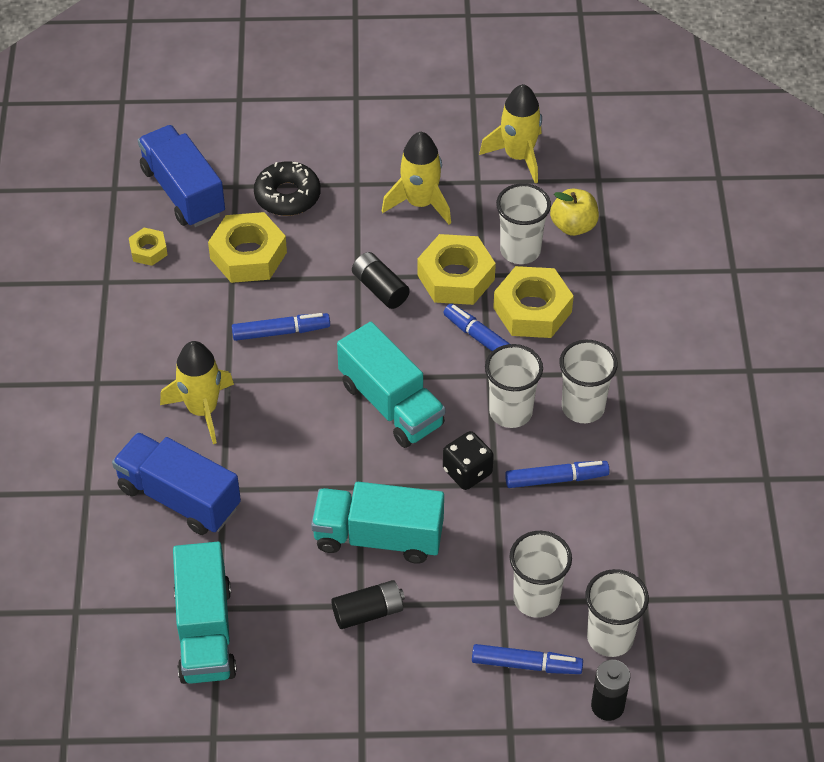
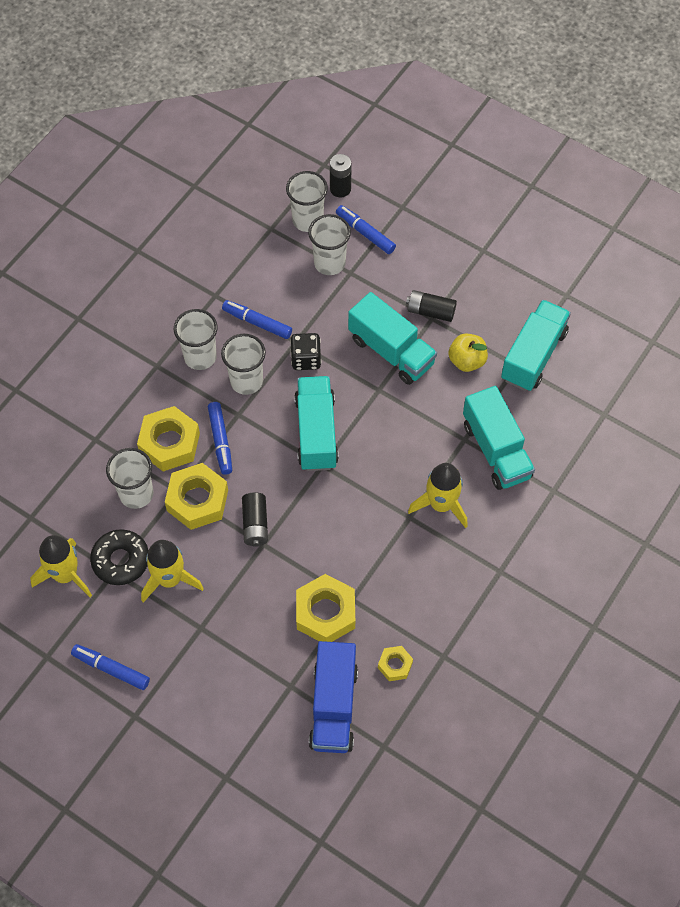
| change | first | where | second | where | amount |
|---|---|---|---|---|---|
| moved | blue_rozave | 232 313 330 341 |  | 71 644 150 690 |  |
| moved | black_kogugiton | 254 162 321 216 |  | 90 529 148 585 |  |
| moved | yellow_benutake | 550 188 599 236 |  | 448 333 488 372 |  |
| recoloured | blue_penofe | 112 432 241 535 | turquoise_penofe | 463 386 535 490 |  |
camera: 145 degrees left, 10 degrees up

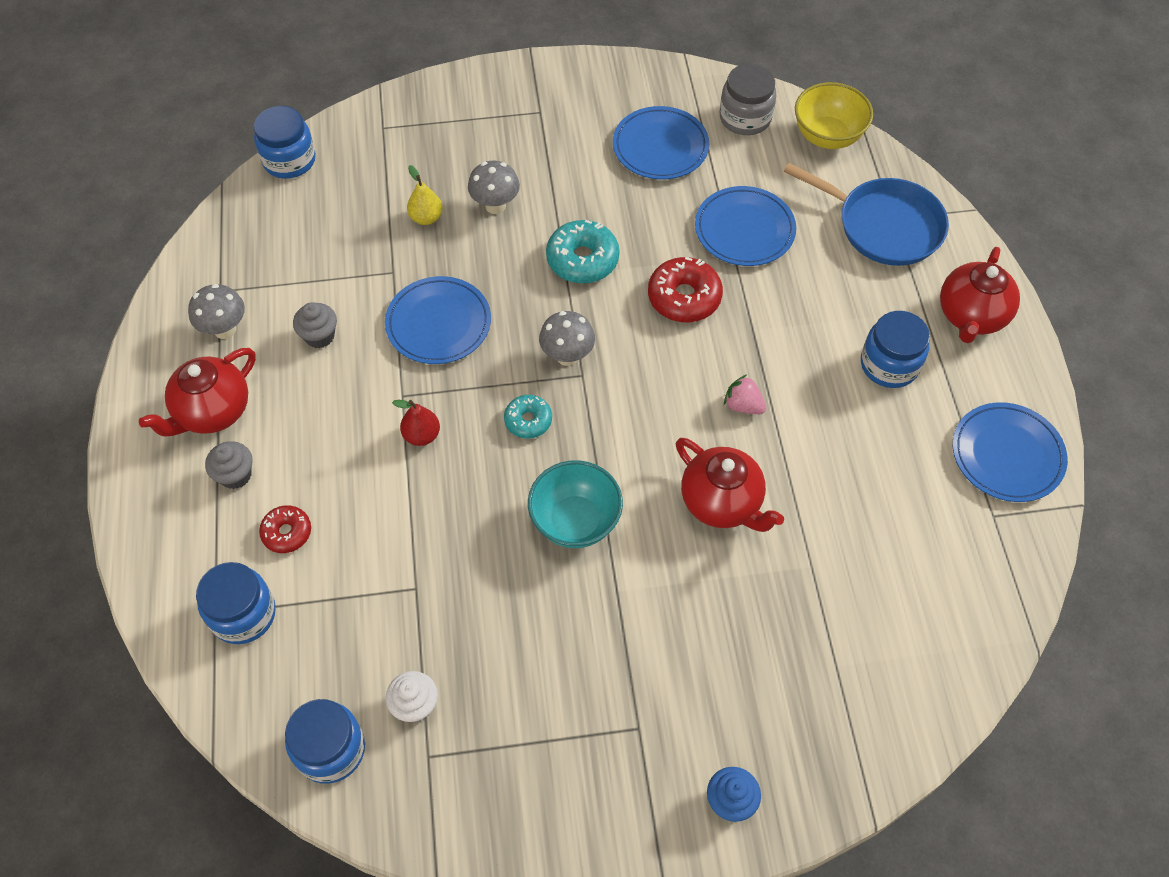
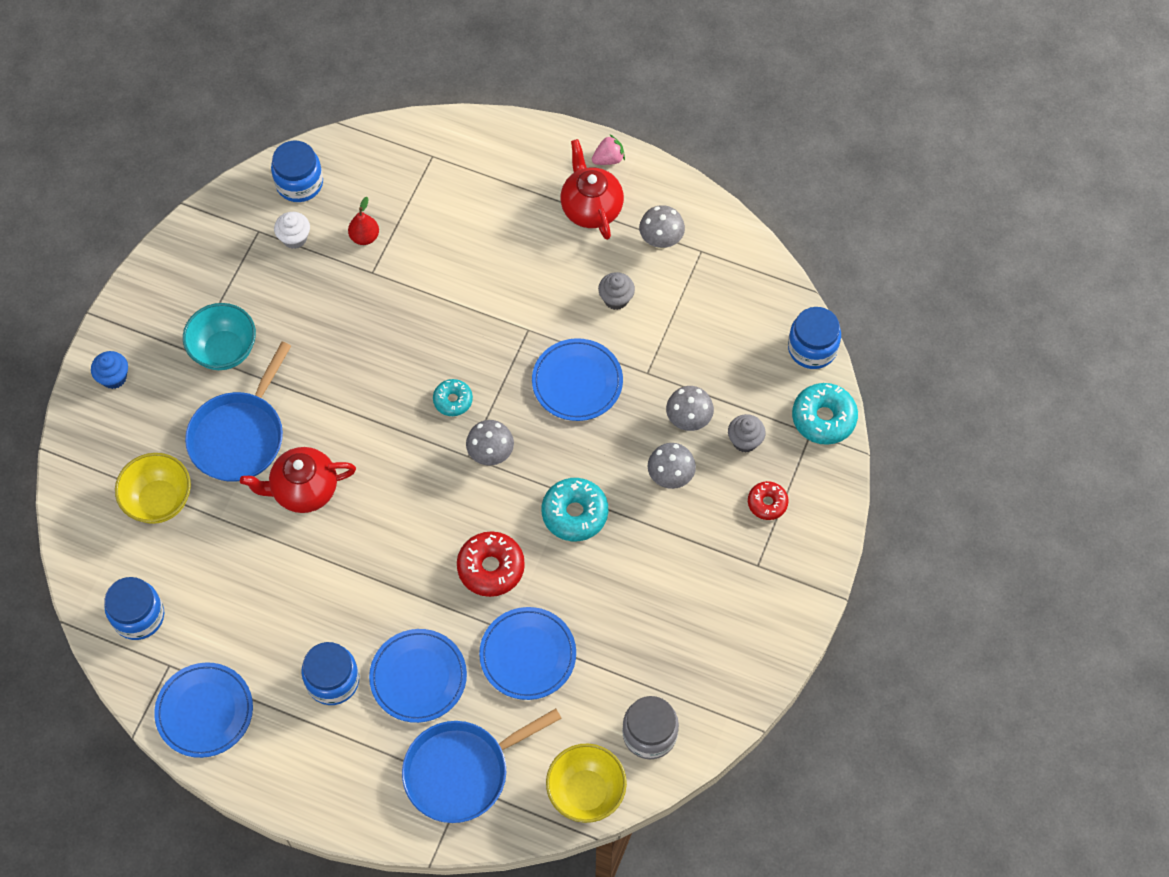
| change | first | where | second | where | amount |
|---|---|---|---|---|---|
| removed | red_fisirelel | 940 247 1020 343 |  |  |  |
| added |  |  | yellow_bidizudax | 115 453 191 524 |  |
| added |  |  | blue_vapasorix | 185 342 291 482 |  |
| added |  |  | turquoise_kogugiton | 792 383 858 445 |  |
| moved | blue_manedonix | 196 562 276 644 |  | 104 577 164 640 |  |
| moved | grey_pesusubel | 205 441 253 489 |  | 728 414 766 453 |  |
| moved | red_kogugiton | 259 505 311 553 |  | 748 481 789 520 |  |
| moved | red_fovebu | 392 400 440 446 |  | 348 197 379 245 |  |
| moved | turquoise_bidizudax | 528 460 623 548 |  | 183 303 256 370 |  |
| moved | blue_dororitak | 613 106 709 180 |  | 369 629 467 723 |  |
| moved | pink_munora | 724 375 766 414 |  | 592 135 625 165 |  |
| replaced | yellow_fovebu | 407 165 443 225 | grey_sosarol | 666 386 714 431 |  |
camera: 120 degrees right, 5 degrees up

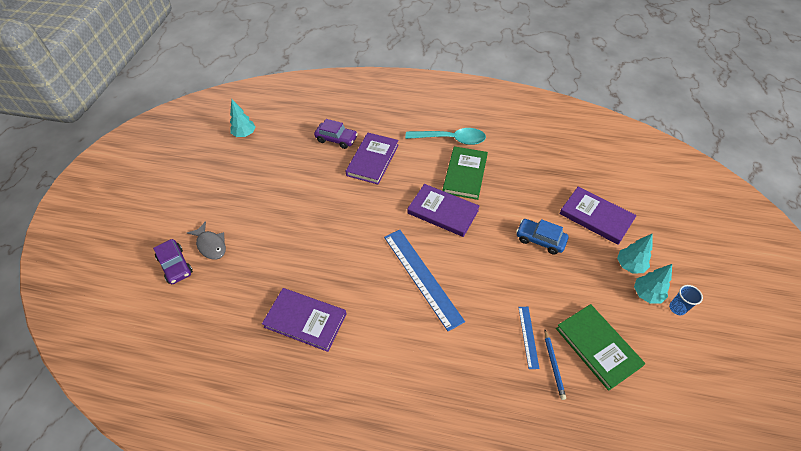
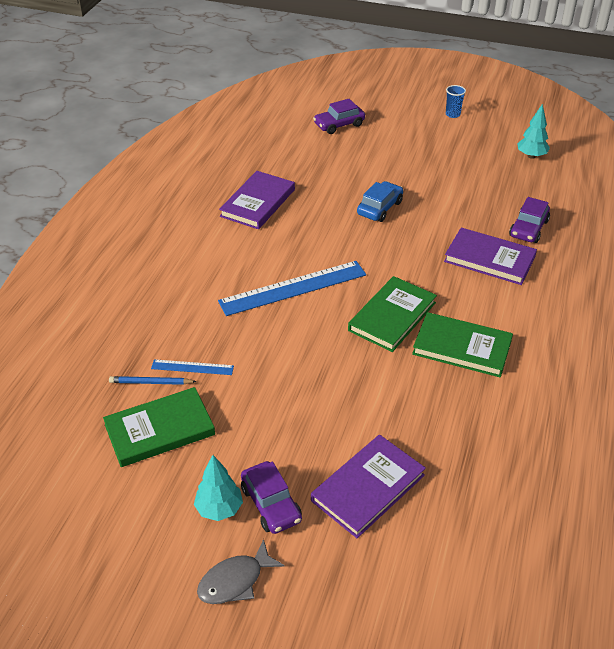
| change | first | where | second | where | amount |
|---|---|---|---|---|---|
| removed | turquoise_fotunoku | 405 128 486 145 |  |  |  |
| moved | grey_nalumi | 187 221 226 260 |  | 197 539 285 604 |  |
| moved | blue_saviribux | 516 219 569 255 |  | 357 181 403 222 |  |
| moved | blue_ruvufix | 669 285 703 315 |  | 446 85 466 118 |  |
| replaced | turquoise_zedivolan | 617 233 653 273 | purple_saviribux | 241 461 302 534 |  |
| recoloured | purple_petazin | 407 184 479 237 | green_petazin | 348 276 437 352 |  |
camera: 95 degrees right, 10 degrees down

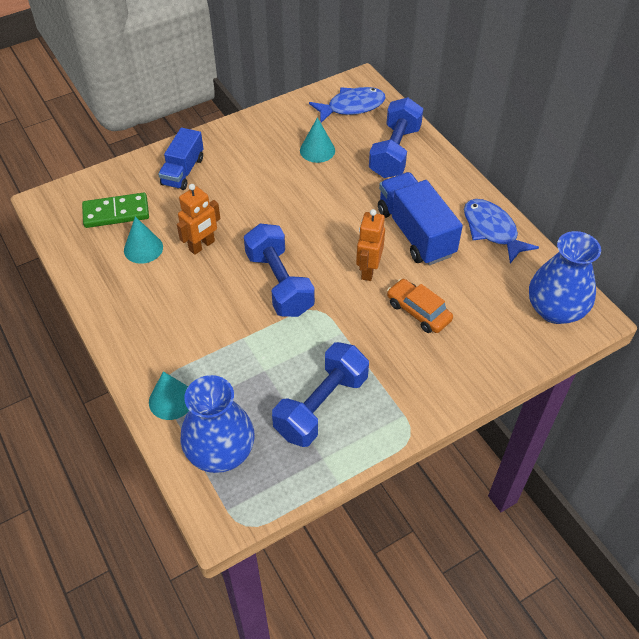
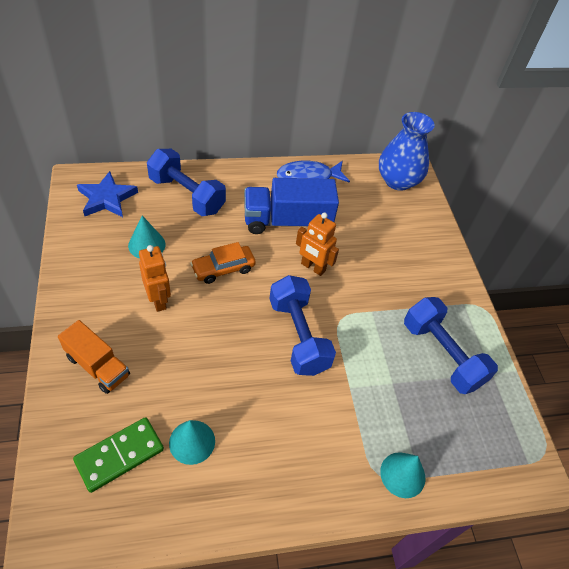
| change | first | where | second | where | amount |
|---|---|---|---|---|---|
| removed | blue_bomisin | 181 375 255 473 |  |  |  |
| moved | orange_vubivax | 177 184 220 255 |  | 139 245 171 312 |  |
| moved | orange_saviribux | 387 279 453 333 |  | 190 242 256 284 |  |
| replaced | blue_nalumi | 309 87 386 123 | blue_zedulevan | 77 171 138 217 |  |
| recoloured | blue_penofe | 158 128 204 190 | orange_penofe | 58 320 130 394 |  |
| turned | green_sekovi | 82 193 149 228 |  | 73 417 164 493 | 45 degrees clockwise |
| turned | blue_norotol | 244 224 315 317 |  | 269 275 336 376 | 75 degrees clockwise |
camera: 75 degrees left, 0 degrees up

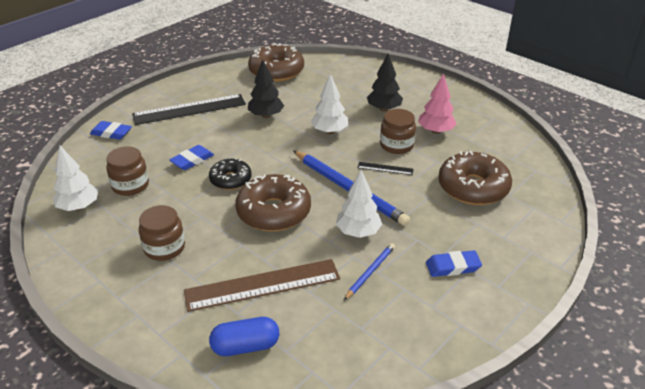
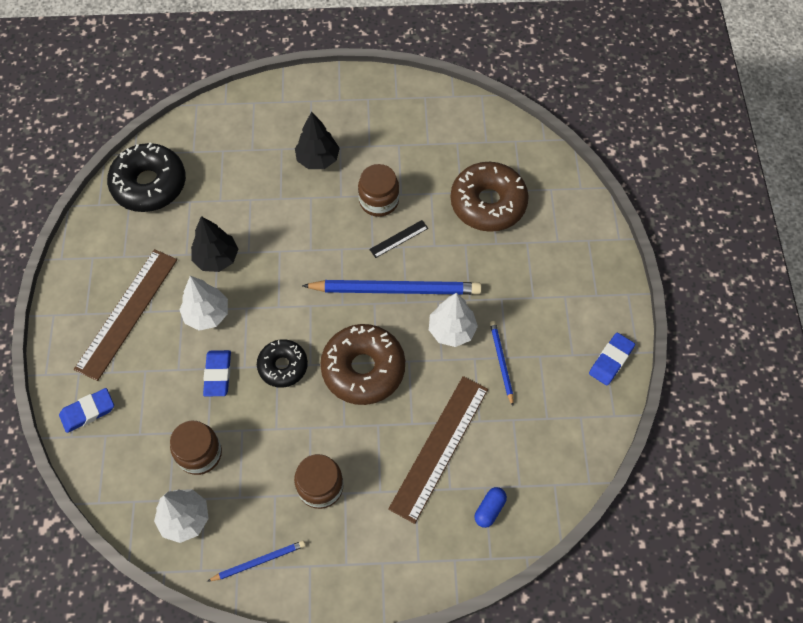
| change | first | where | second | where | amount |
|---|---|---|---|---|---|
| removed | pink_zedivolan | 418 73 456 134 |  |  |  |
| added |  |  | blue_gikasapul | 207 540 306 582 |  |
| moved | white_zedivolan | 311 74 348 134 |  | 179 276 228 331 |  |
| moved | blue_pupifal | 426 250 482 277 |  | 589 333 635 386 |  |
| recoloured | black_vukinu | 132 94 246 125 | brown_vukinu | 74 249 177 381 |  |
| recoloured | brown_kogugiton | 248 43 304 82 | black_kogugiton | 107 143 186 212 |  |
| resized | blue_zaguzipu | 209 317 279 356 |  | 475 487 507 528 | x0.65 |
camera: 45 degrees left, 25 degrees up

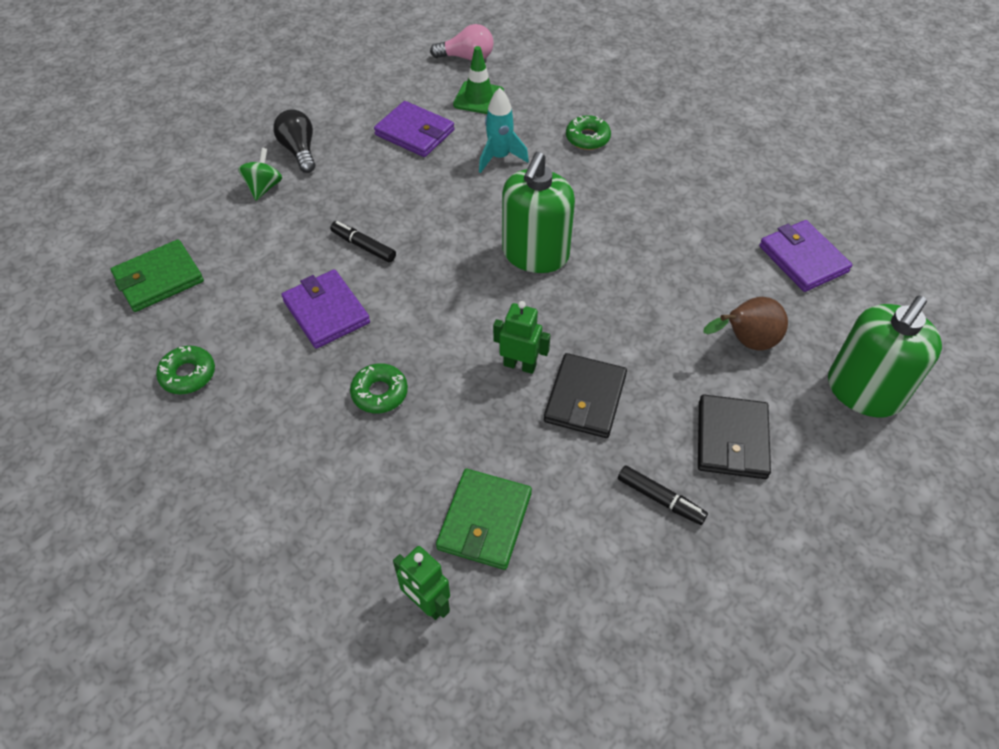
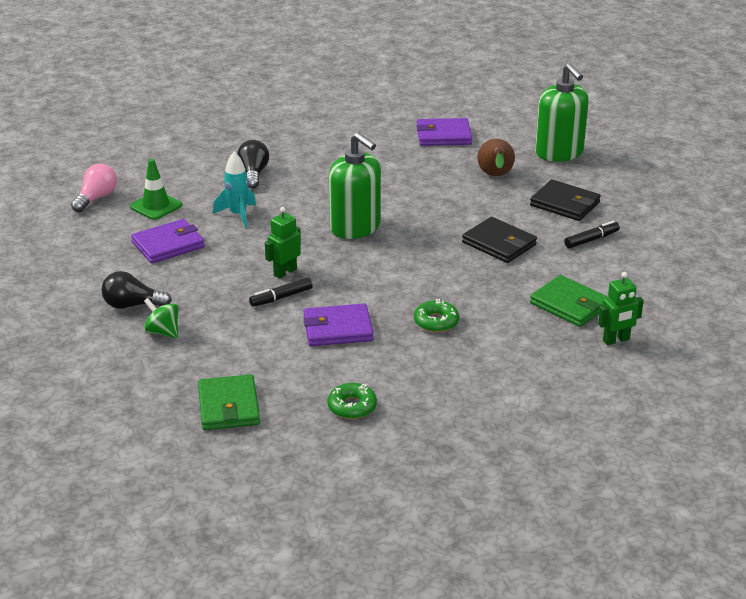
| change | first | where | second | where | amount |
|---|---|---|---|---|---|
| moved | green_vubivax | 493 301 550 374 |  | 265 207 301 279 |  |
| replaced | green_kogugiton | 566 115 611 150 | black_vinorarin | 237 140 269 189 |  |
camera: 65 degrees left, 20 degrees down

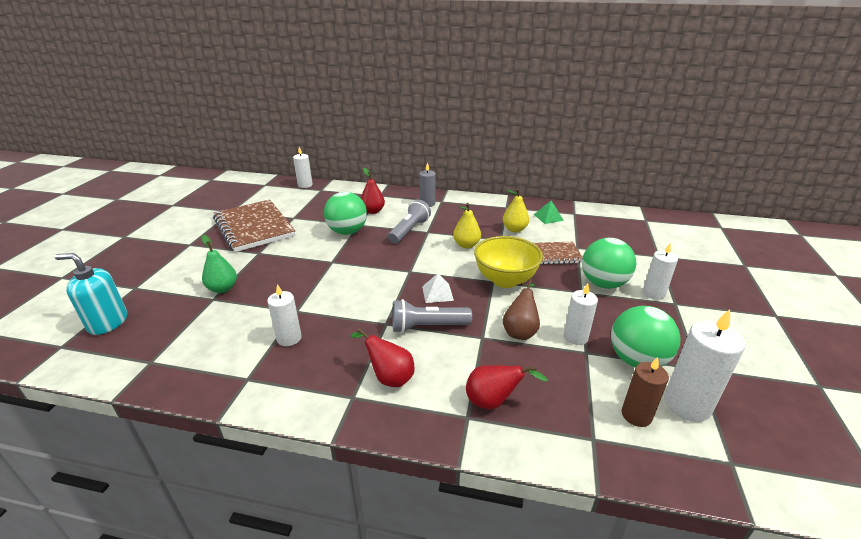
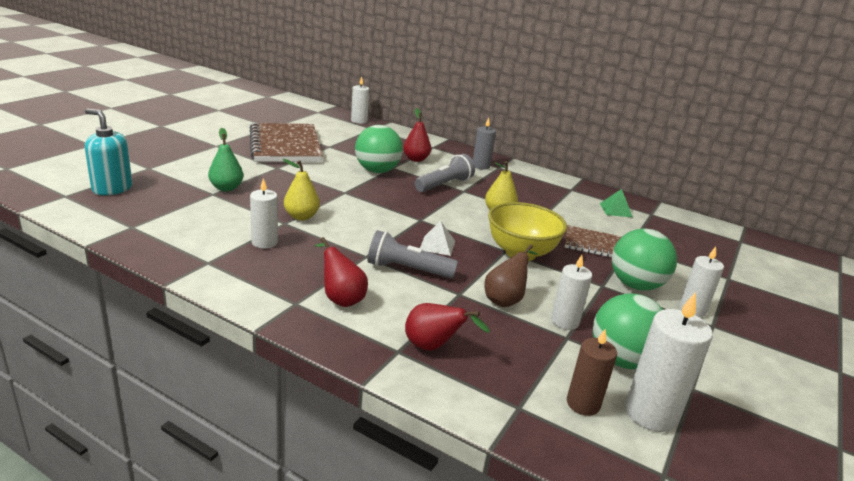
| change | first | where | second | where | amount |
|---|---|---|---|---|---|
| moved | yellow_fovebu | 503 188 529 232 |  | 283 159 320 220 |  |
camera: 15 degrees right, 5 degrees down

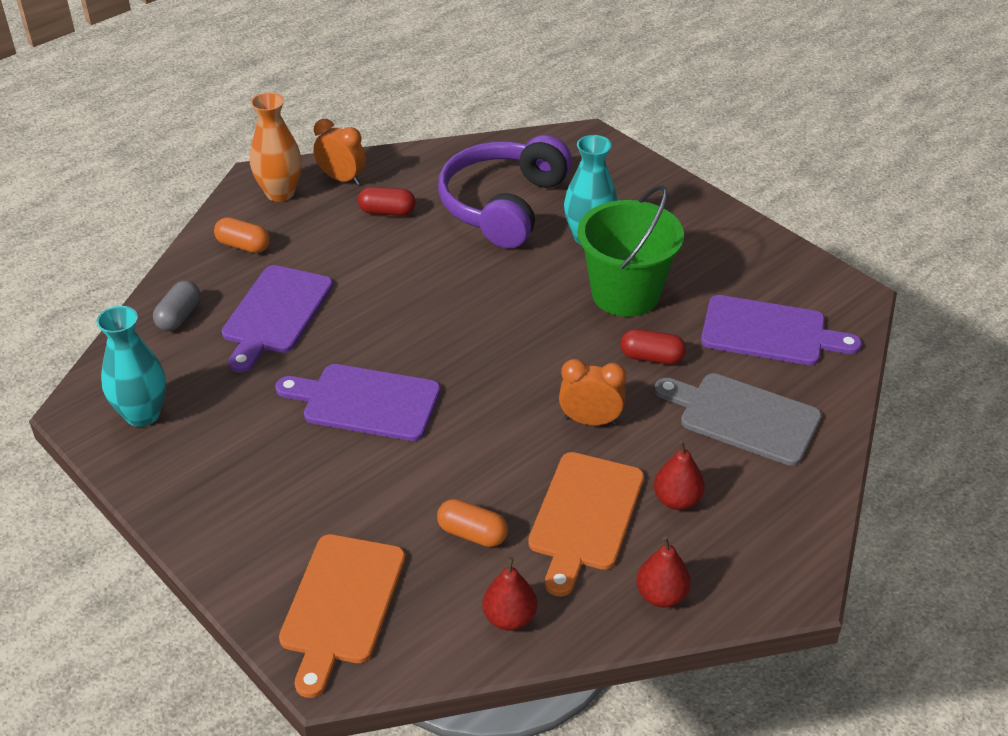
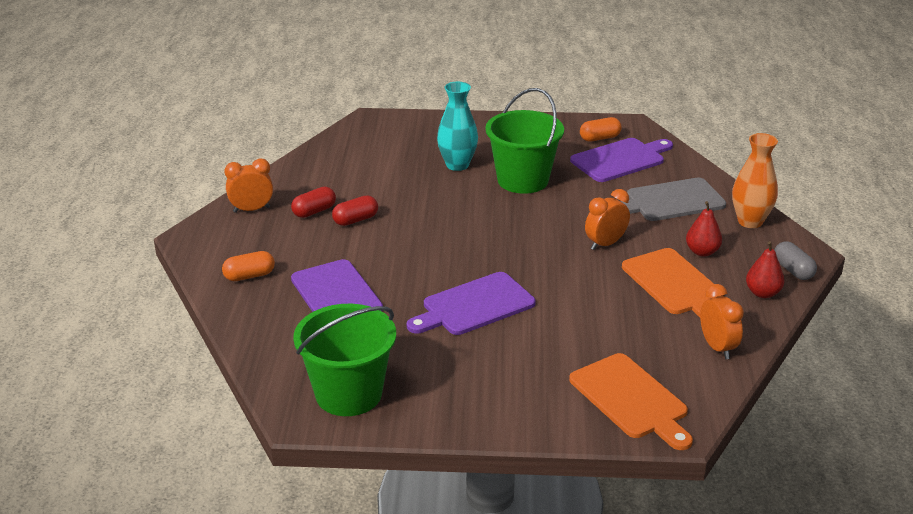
| change | first | where | second | where | amount |
|---|---|---|---|---|---|
| removed | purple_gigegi | 438 135 572 249 |  |  |  |
| moved | grey_zaguzipu | 153 280 200 331 |  | 775 241 817 280 |  |
| moved | orange_bomisin | 250 92 302 202 |  | 732 133 778 228 |  |
| moved | orange_zaguzipu | 437 499 508 547 |  | 580 117 622 141 |  |
| moved | red_zaguzipu | 620 329 686 364 |  | 332 195 378 226 |  |
| replaced | turquoise_bomisin | 96 306 166 427 | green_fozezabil | 293 304 396 416 |  |
| replaced | red_fovebu | 482 557 537 631 | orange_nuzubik | 700 284 744 359 |  |
camera: 45 degrees left, 10 degrees down

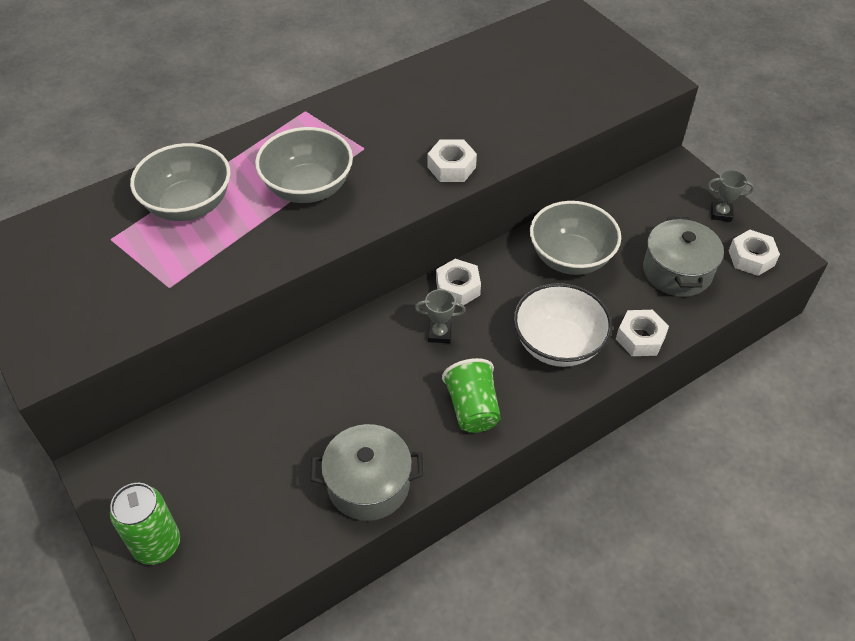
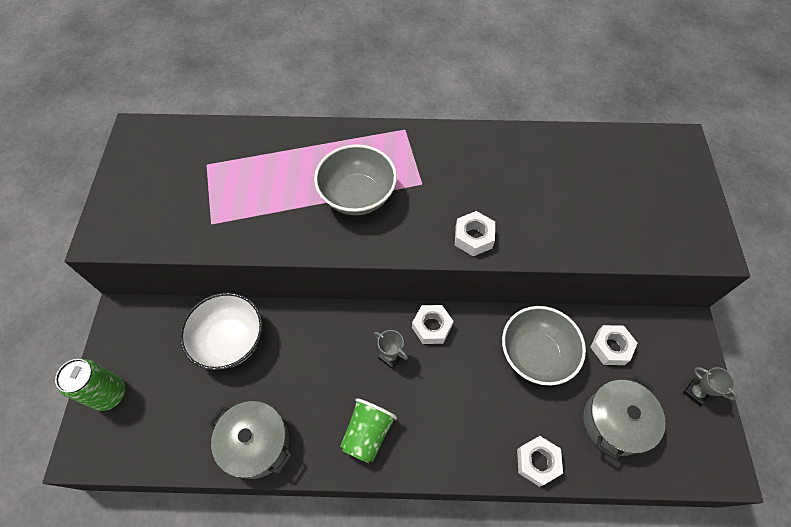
| change | first | where | second | where | amount |
|---|---|---|---|---|---|
| removed | grey_bidizudax | 130 143 231 221 |  |  |  |
| moved | white_bidizudax | 513 283 612 367 |  | 180 293 263 370 |  |
| moved | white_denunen | 729 230 780 276 |  | 590 325 638 365 |  |
camera: 35 degrees right, 10 degrees up

